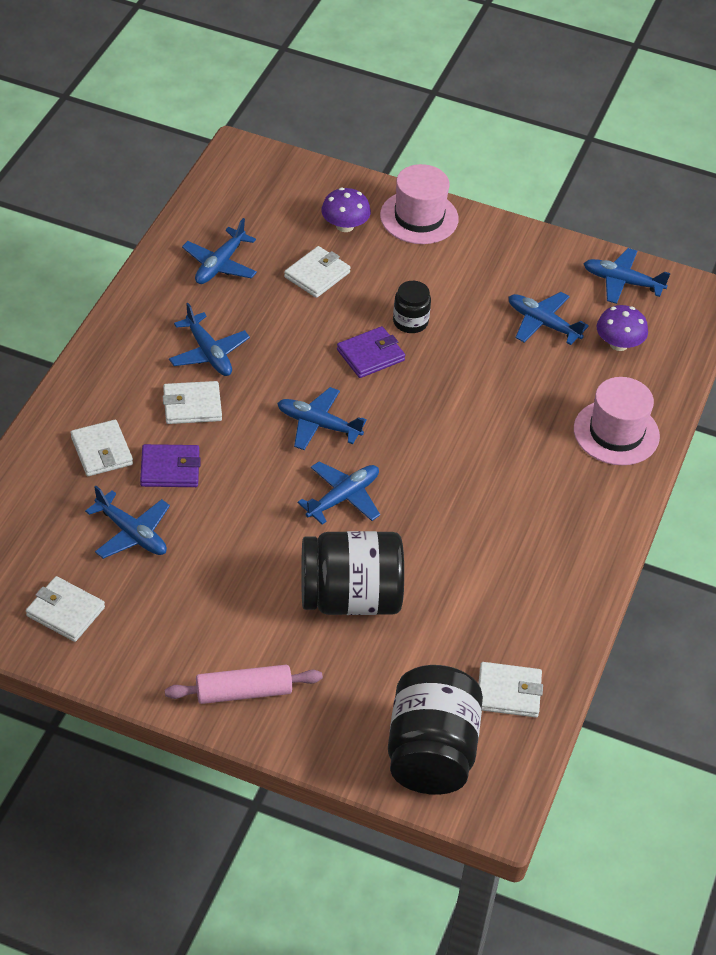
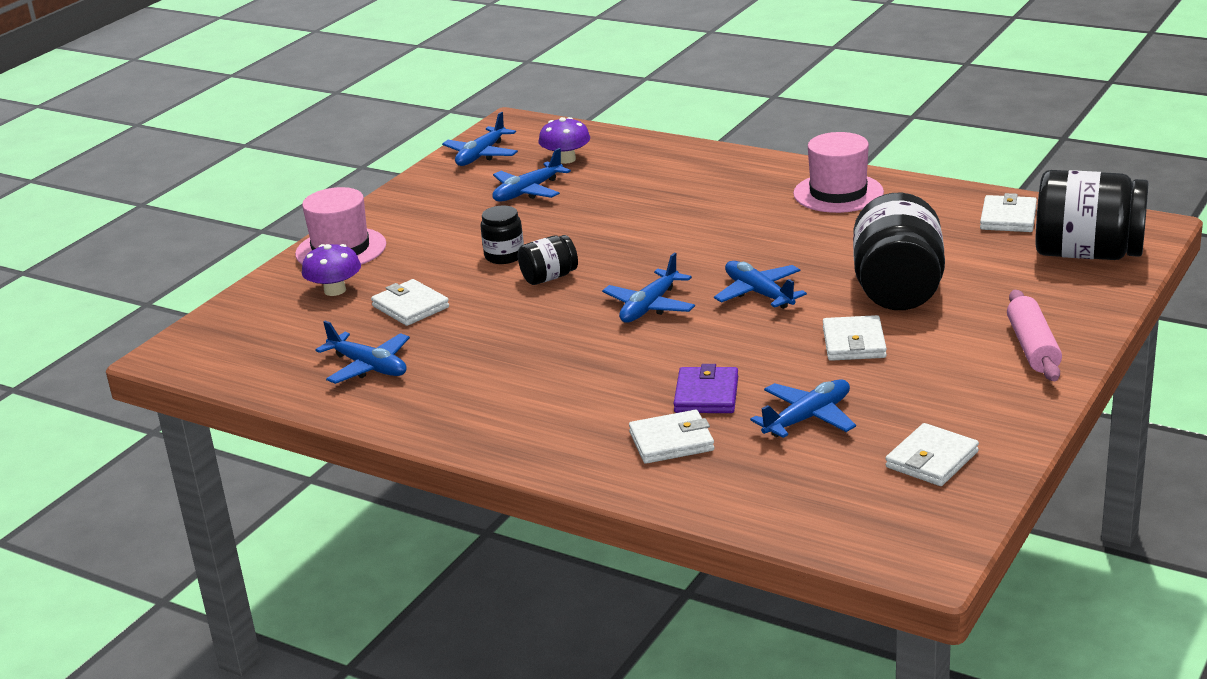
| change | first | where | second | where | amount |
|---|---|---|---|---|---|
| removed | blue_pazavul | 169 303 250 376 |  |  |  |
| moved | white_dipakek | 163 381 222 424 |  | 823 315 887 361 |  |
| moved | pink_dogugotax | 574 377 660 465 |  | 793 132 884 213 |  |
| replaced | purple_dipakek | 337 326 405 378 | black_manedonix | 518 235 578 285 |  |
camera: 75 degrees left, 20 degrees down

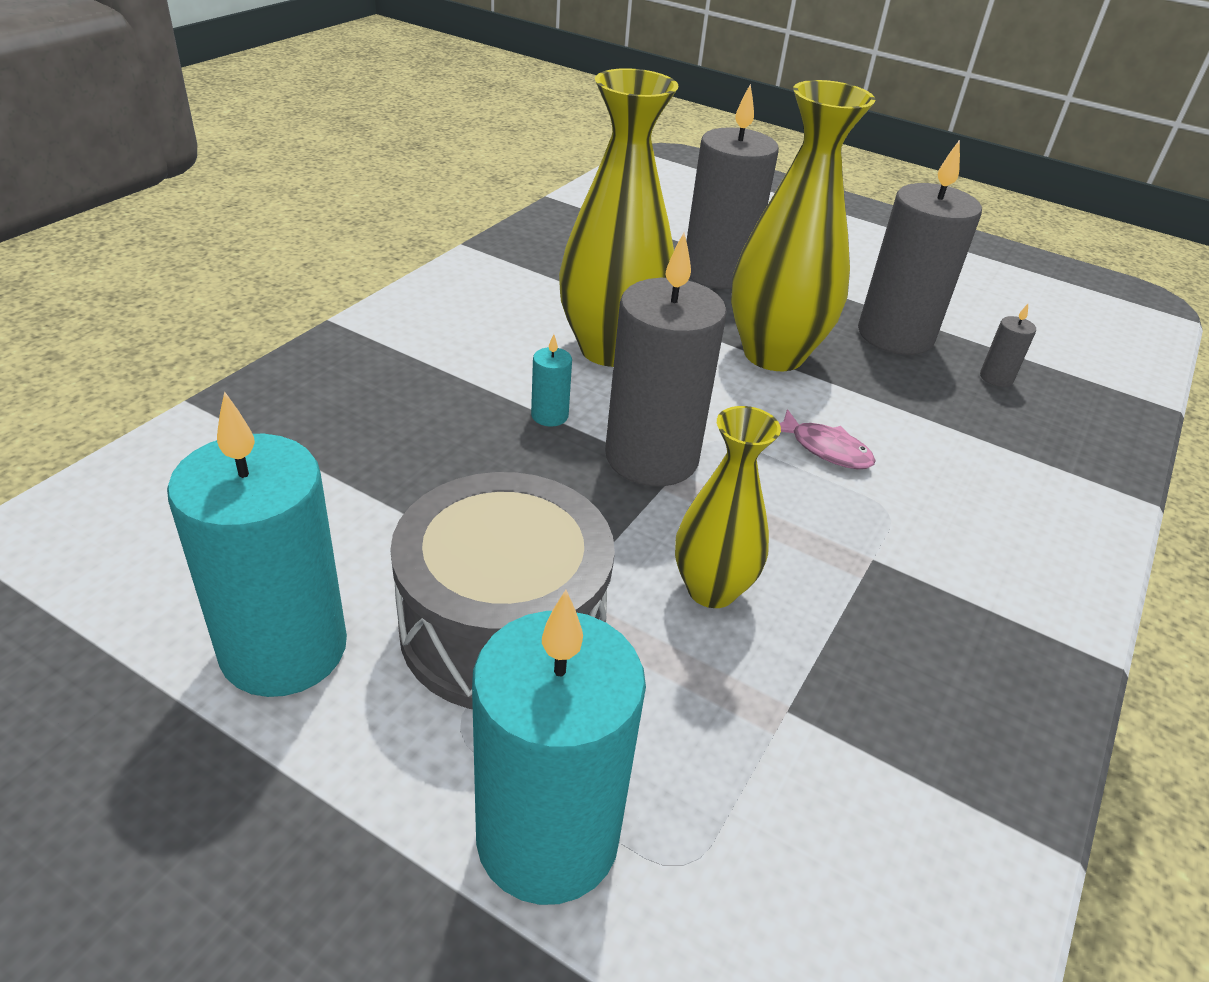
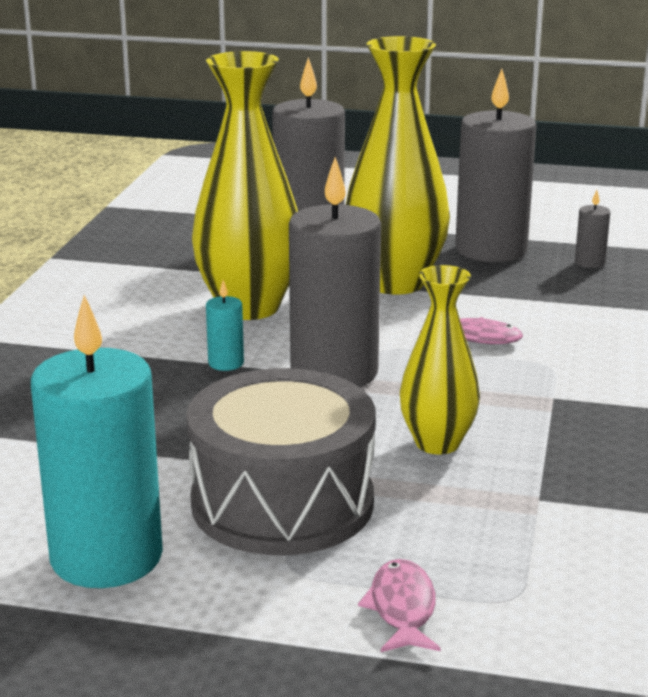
| change | first | where | second | where | amount |
|---|---|---|---|---|---|
| replaced | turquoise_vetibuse | 472 590 646 905 | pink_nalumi | 358 559 441 652 |  |
camera: 15 degrees left, 15 degrees down

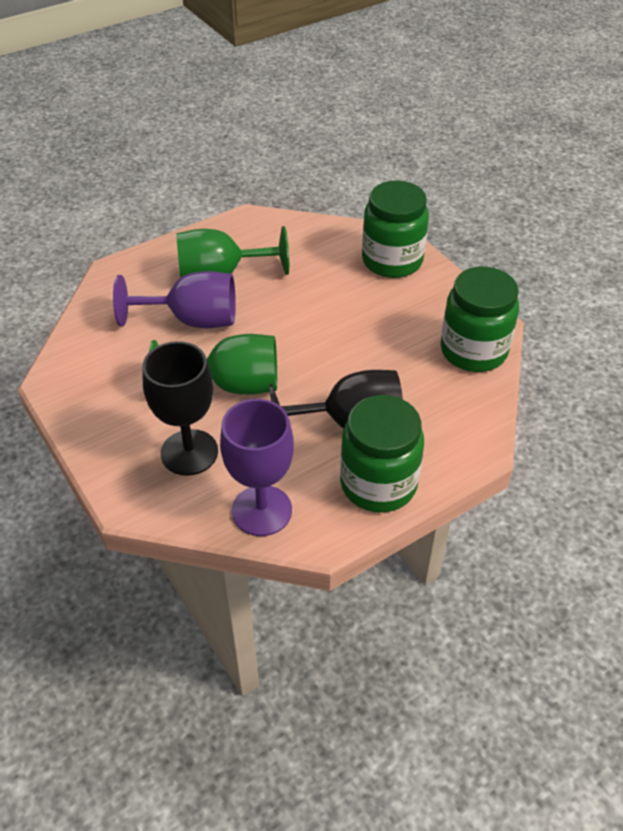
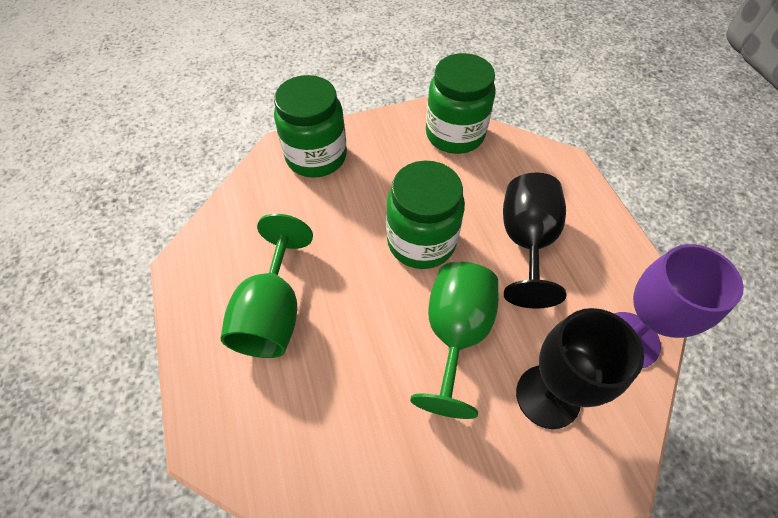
| change | first | where | second | where | amount |
|---|---|---|---|---|---|
| removed | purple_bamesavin | 113 271 236 328 |  |  |  |
| moved | green_manedonix | 340 395 424 513 |  | 386 160 465 269 |  |
camera: 75 degrees left, 10 degrees up

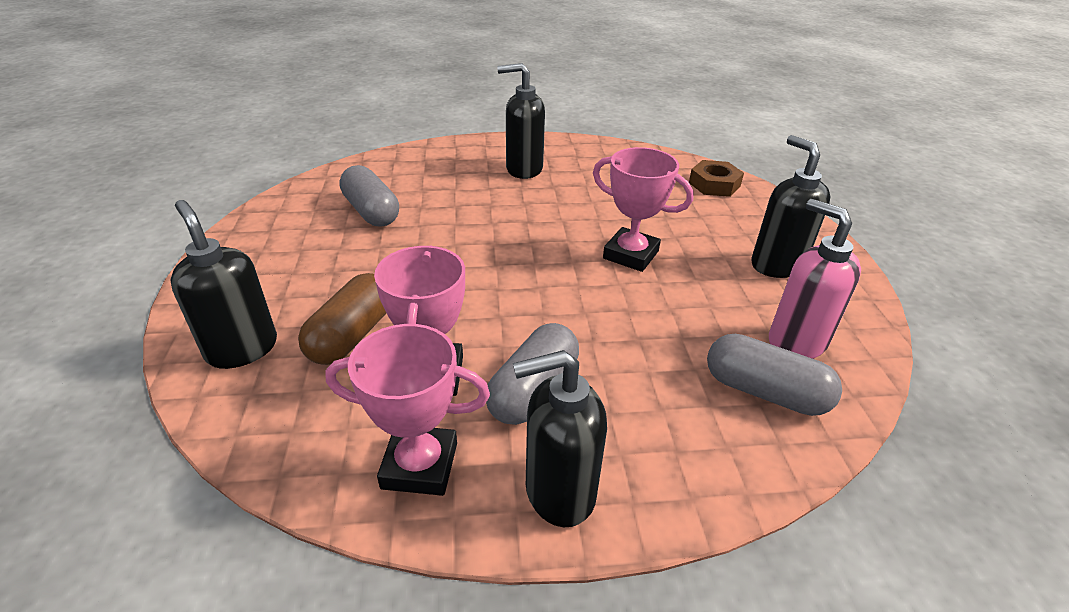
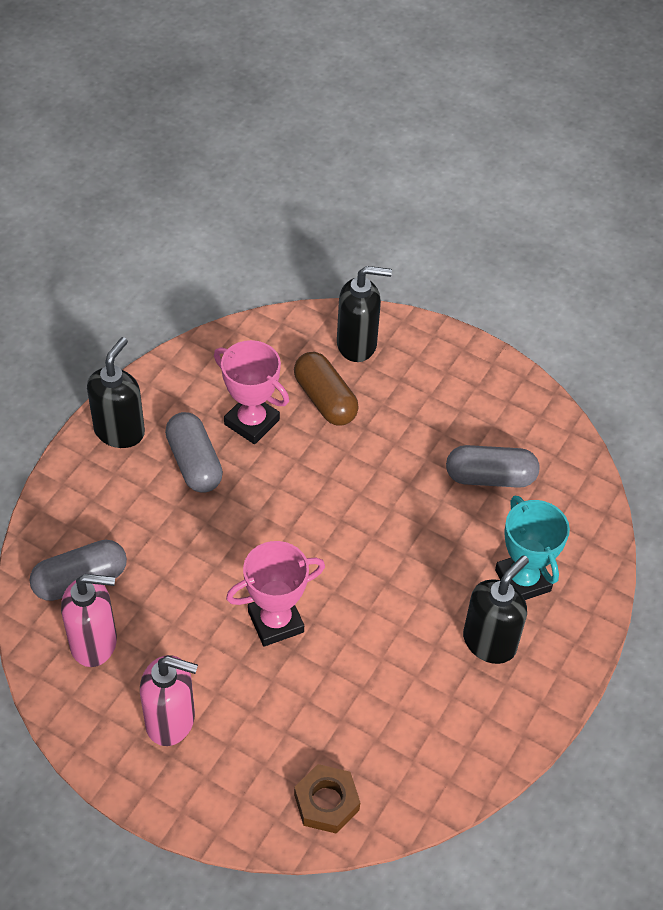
| change | first | where | second | where | amount |
|---|---|---|---|---|---|
| removed | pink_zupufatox | 325 324 490 496 |  |  |  |
| added |  |  | turquoise_zupufatox | 495 496 570 600 |  |
| recoloured | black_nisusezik | 751 135 831 278 | pink_nisusezik | 140 655 198 746 |  |
camera: 125 degrees right, 15 degrees up

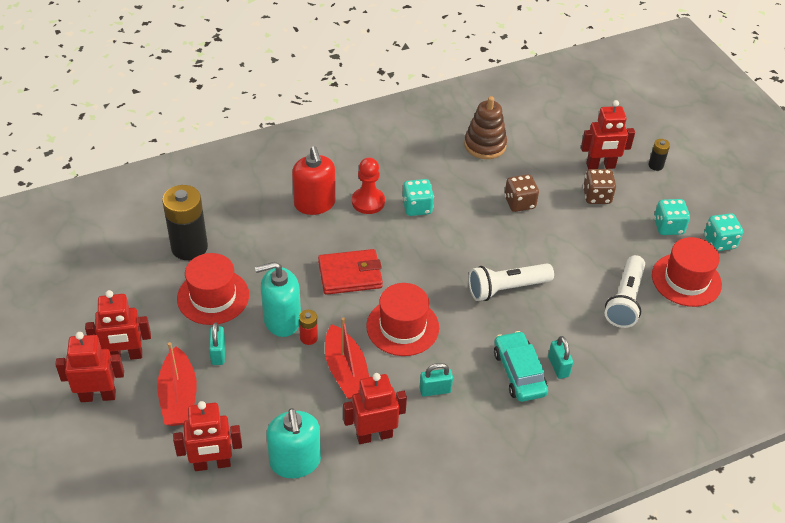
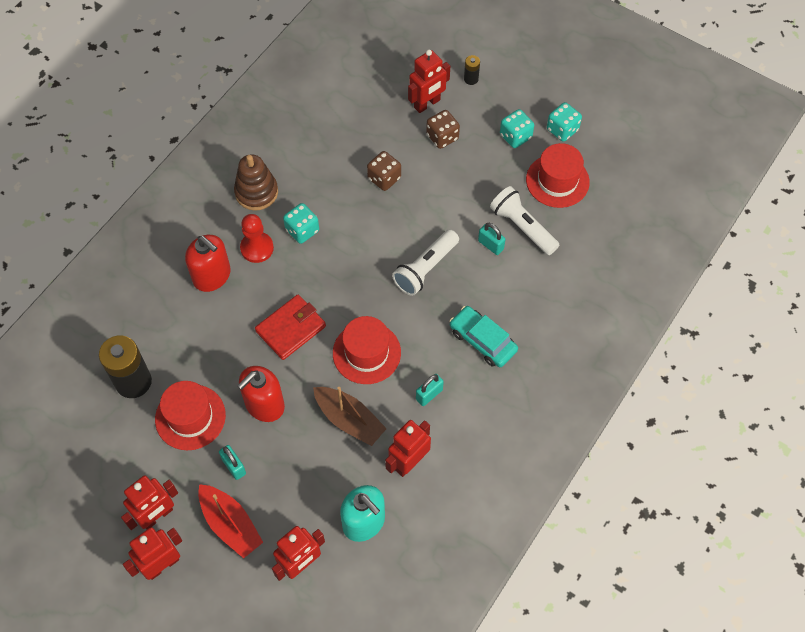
| change | first | where | second | where | amount |
|---|---|---|---|---|---|
| removed | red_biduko | 299 310 318 345 |  |  |  |
| moved | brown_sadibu | 464 96 507 159 |  | 234 154 278 211 |  |
| moved | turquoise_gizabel | 548 336 573 379 |  | 478 223 506 255 |  |
| recoloured | turquoise_nisusezik | 255 262 301 337 | red_nisusezik | 237 366 285 422 |  |
| recoloured | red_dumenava | 325 317 369 399 | brown_dumenava | 313 387 387 446 |  |
| turned | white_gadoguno | 605 255 645 328 |  | 490 186 559 255 | 150 degrees clockwise |
camera: 30 degrees left, 15 degrees up

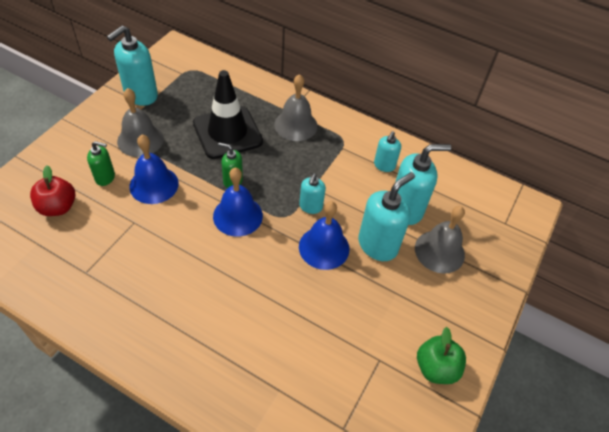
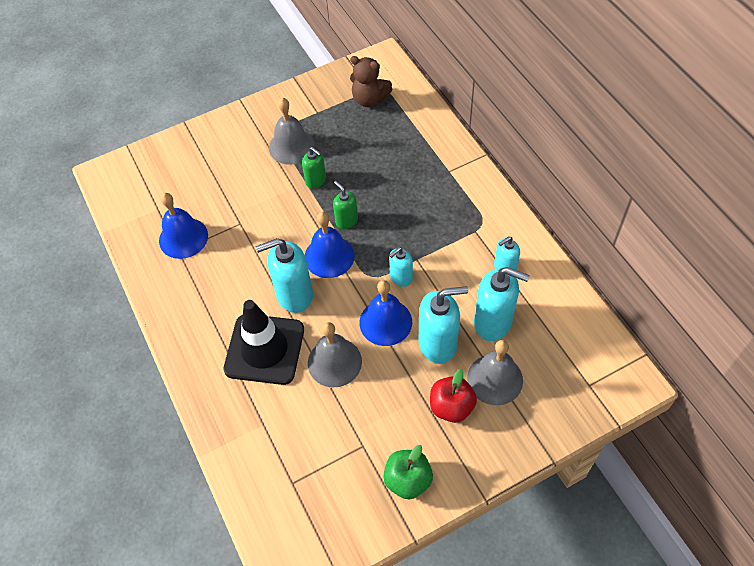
| change | first | where | second | where | amount |
|---|---|---|---|---|---|
| added |  |  | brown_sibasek | 350 56 393 107 |  |
| moved | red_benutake | 30 165 75 216 |  | 430 369 477 423 |  |
| moved | green_nisusezik | 87 141 115 186 |  | 302 147 326 189 |  |
| moved | turquoise_nisusezik | 107 25 158 106 |  | 255 238 313 313 |  |
| moved | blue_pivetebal | 129 135 179 204 |  | 159 193 208 259 |  |
| moved | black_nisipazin | 193 70 263 159 |  | 224 300 304 385 |  |
| moved | grey_pivetebal | 274 74 318 141 |  | 308 322 362 387 |  |
camera: 40 degrees right, 5 degrees up

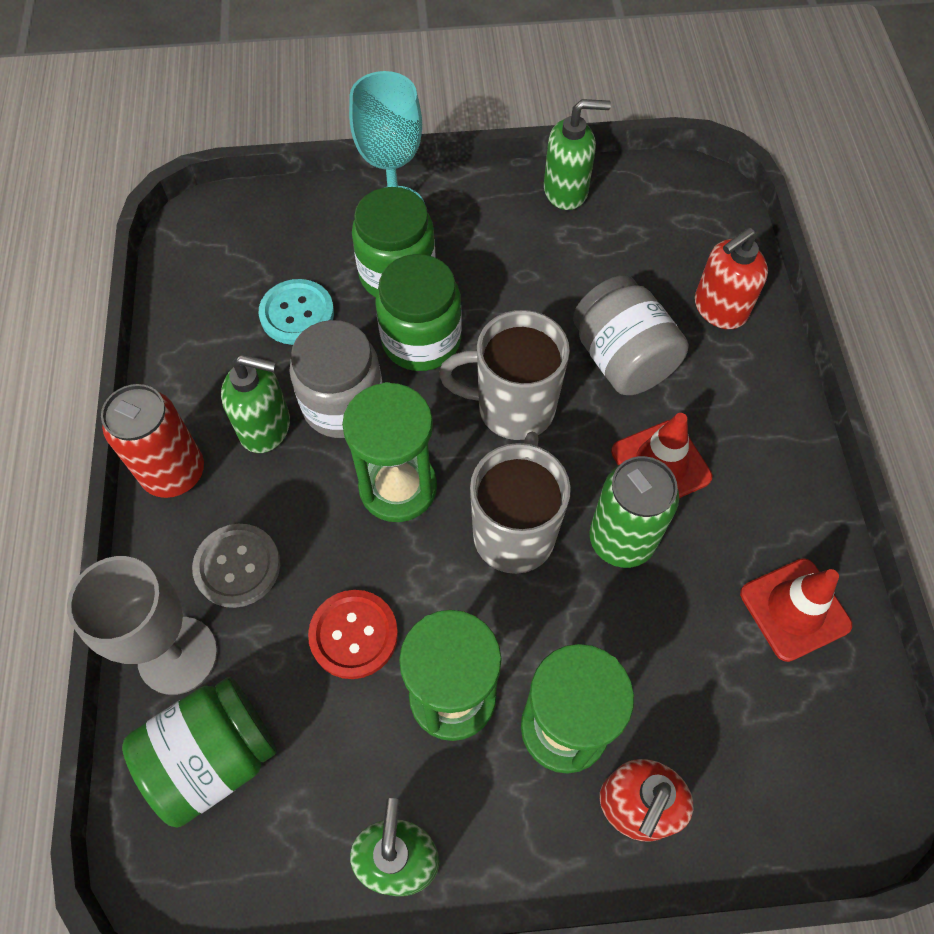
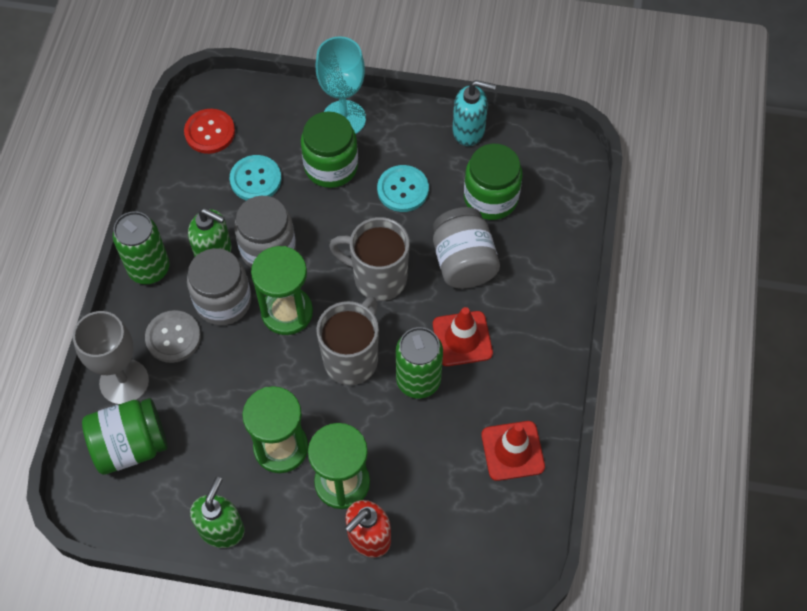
| change | first | where | second | where | amount |
|---|---|---|---|---|---|
| removed | red_nisusezik | 695 228 768 329 |  |  |  |
| added |  |  | grey_manedonix | 187 248 251 325 |  |
| added |  |  | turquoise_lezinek | 377 165 429 212 |  |
| moved | red_lezinek | 308 590 398 679 |  | 184 109 235 154 |  |
| moved | green_manedonix | 375 254 462 371 |  | 464 144 522 220 |  |
| recoloured | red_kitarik | 101 384 204 498 | green_kitarik | 113 211 169 284 |  |
| recoloured | green_nisusezik | 544 99 611 210 | turquoise_nisusezik | 452 80 496 146 |  |
camera: 15 degrees right, 0 degrees up

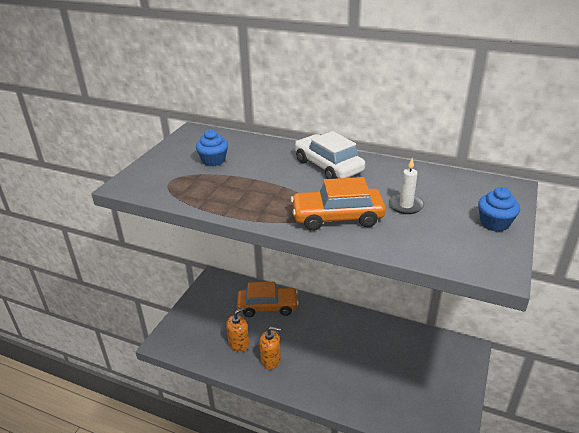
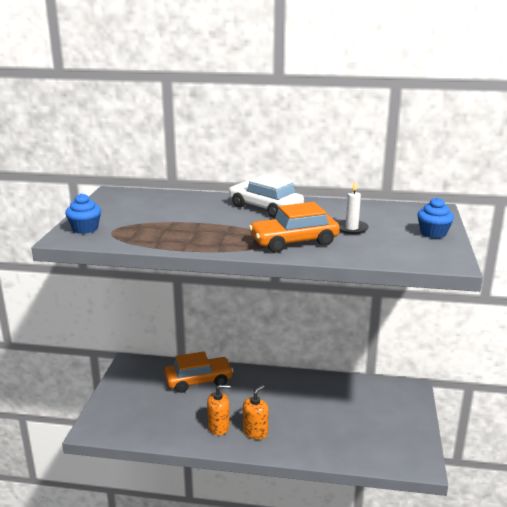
| change | first | where | second | where | amount |
|---|---|---|---|---|---|
| moved | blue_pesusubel | 196 129 228 166 |  | 65 193 101 234 |  |
| moved | orange_nisusezik | 226 307 249 352 |  | 243 385 268 440 |  |
camera: 15 degrees left, 10 degrees down

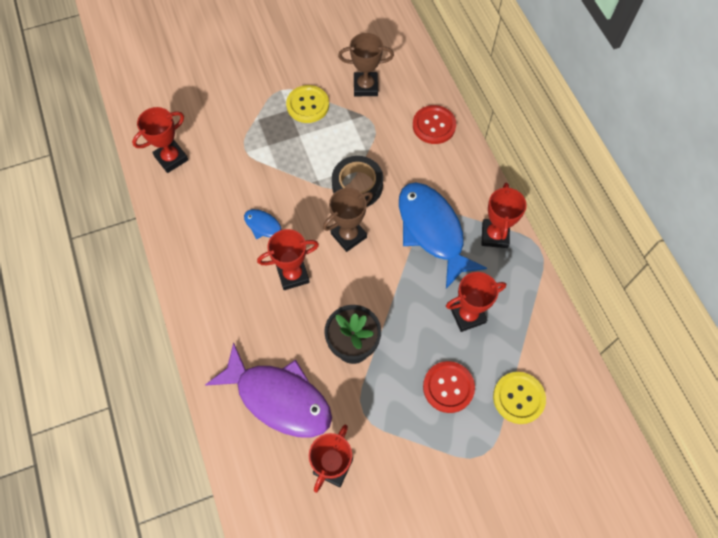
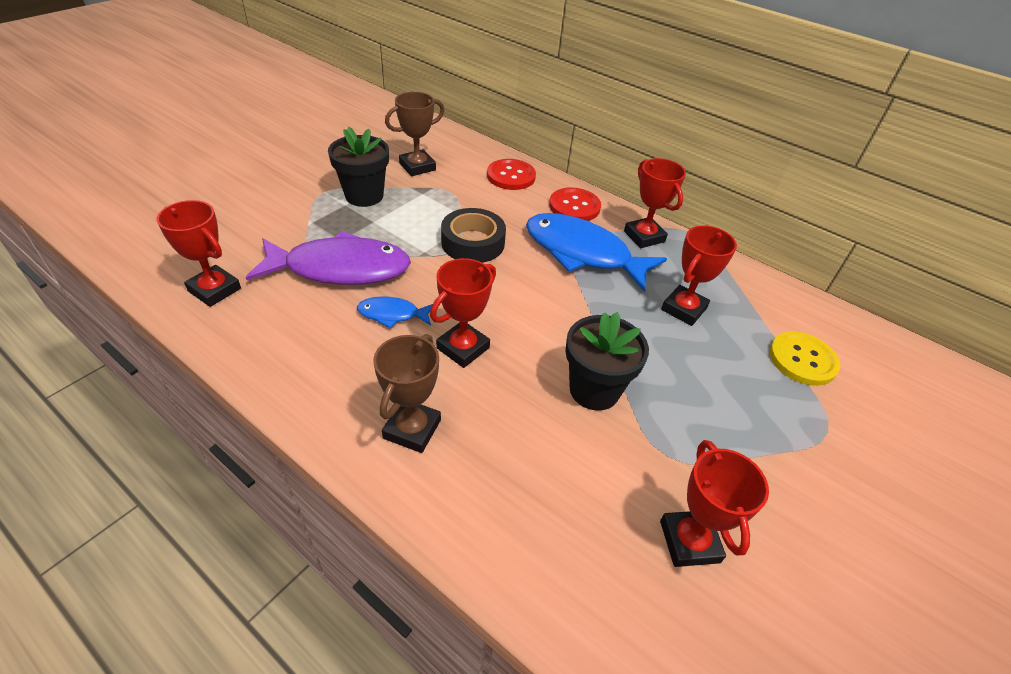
| change | first | where | second | where | amount |
|---|---|---|---|---|---|
| moved | purple_nalumi | 205 342 332 438 |  | 246 231 411 285 |  |
| moved | brown_zupufatox | 323 188 373 252 |  | 373 334 441 453 |  |
| moved | red_lezinek | 423 361 475 413 |  | 549 187 601 221 |  |
| replaced | yellow_lezinek | 286 85 329 123 | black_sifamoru | 328 126 389 207 |  |
| turned | red_zupufatox | 132 107 188 173 |  | 157 200 241 307 | 75 degrees counterclockwise |
camera: 35 degrees left, 20 degrees down

